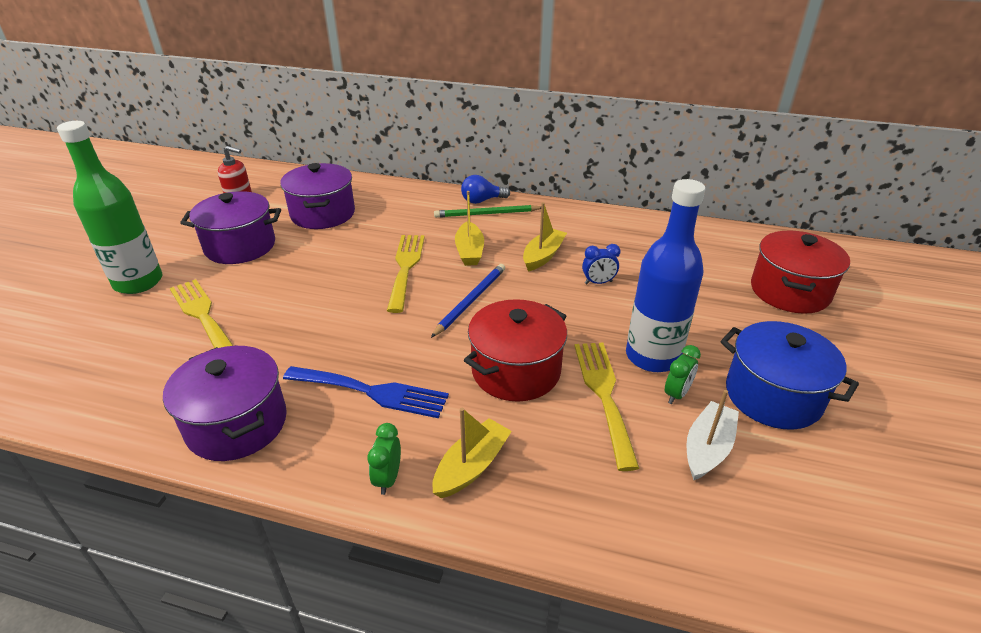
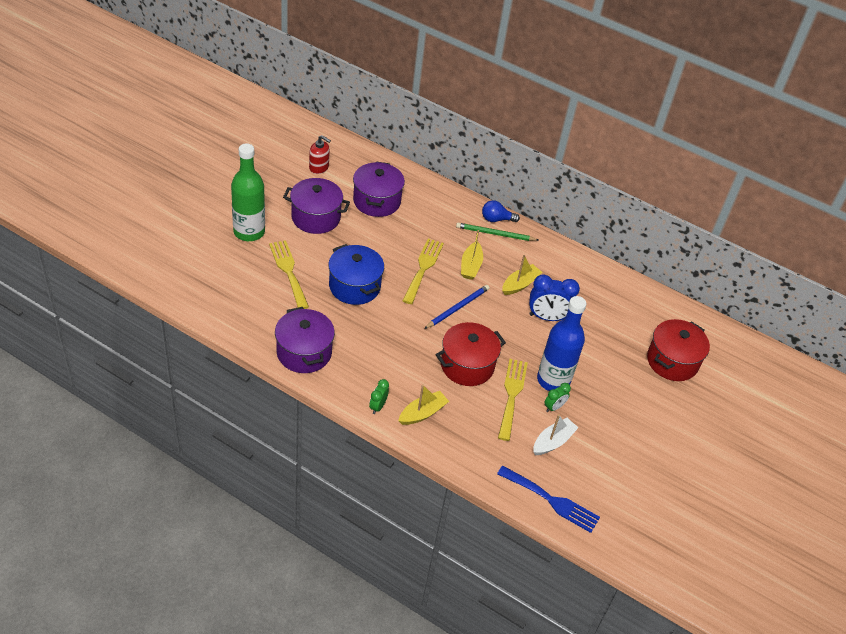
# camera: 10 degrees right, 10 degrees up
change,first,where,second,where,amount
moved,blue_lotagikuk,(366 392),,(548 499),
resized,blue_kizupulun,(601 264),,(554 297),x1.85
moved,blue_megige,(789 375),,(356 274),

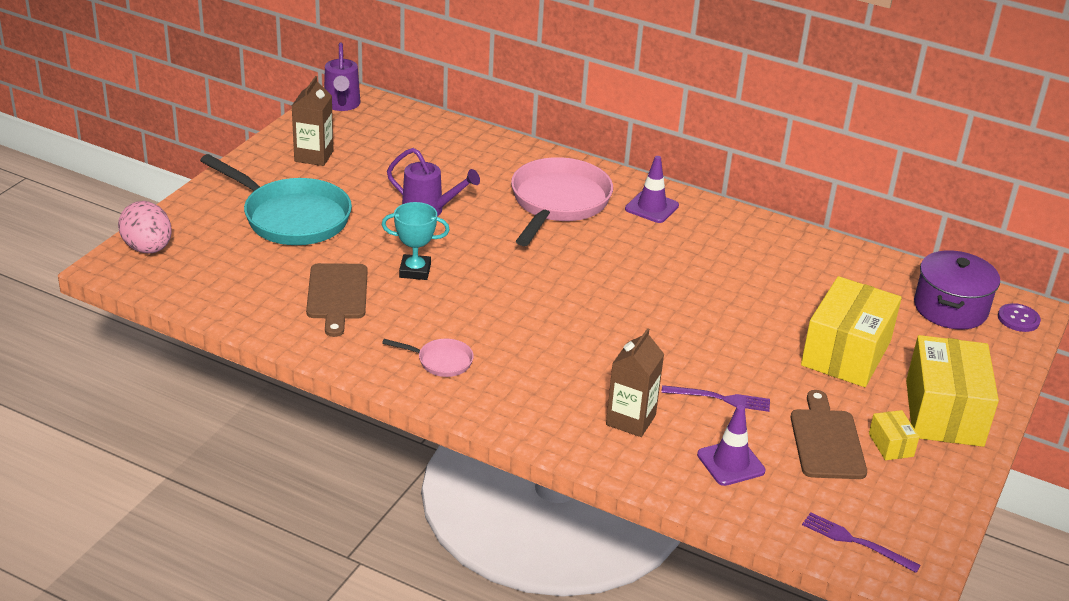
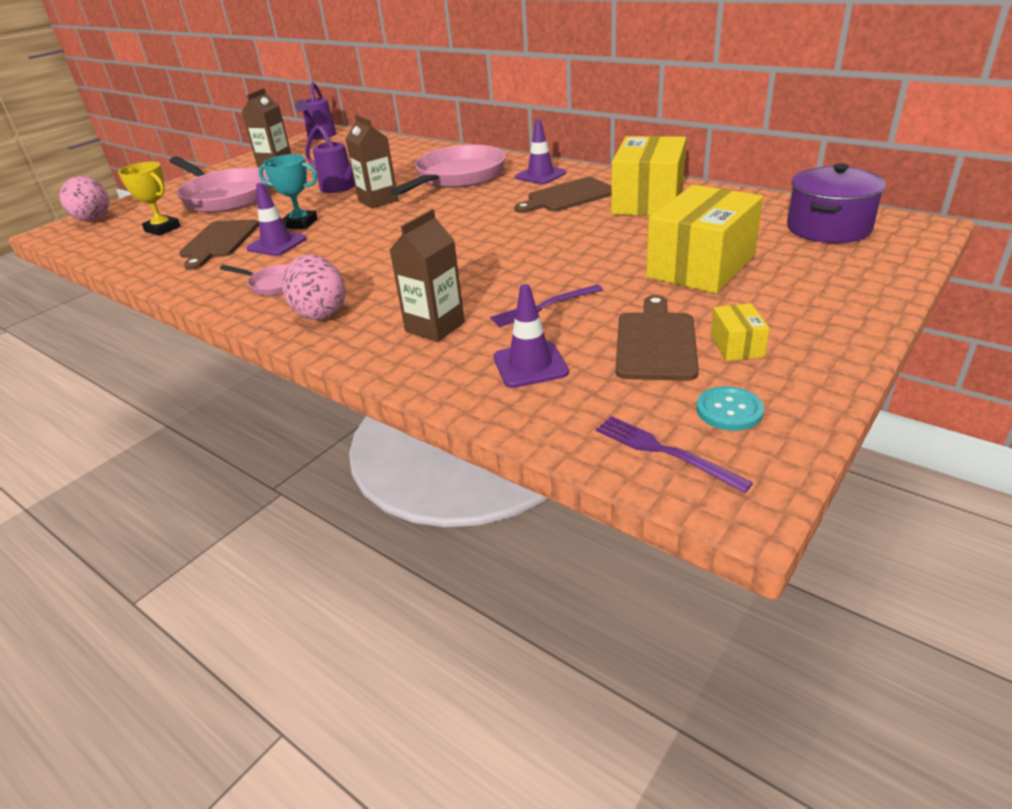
# camera: 15 degrees right, 0 degrees up
change,first,where,second,where,amount
recoloured,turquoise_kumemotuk,(276 199),pink_kumemotuk,(220 185),
turned,purple_lotagikuk,(715 398),,(546 306),135 degrees clockwise
moved,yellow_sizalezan,(952 391),,(649 176),
removed,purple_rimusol,(1019 317),,,
added,,,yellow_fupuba,(149 199),
added,,,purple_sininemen,(276 219),
added,,,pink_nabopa,(314 287),
added,,,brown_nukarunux,(372 162),
added,,,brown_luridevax,(563 195),
added,,,turquoise_rimusol,(730 408),

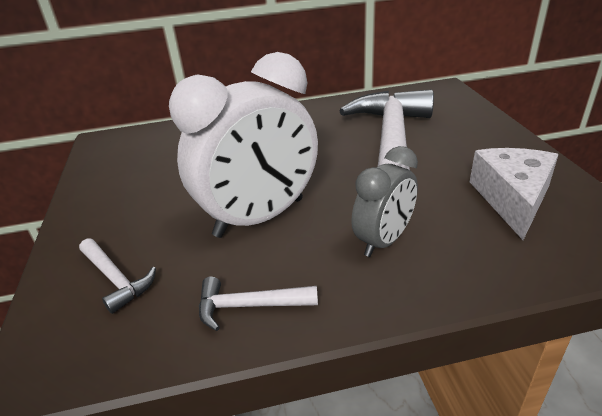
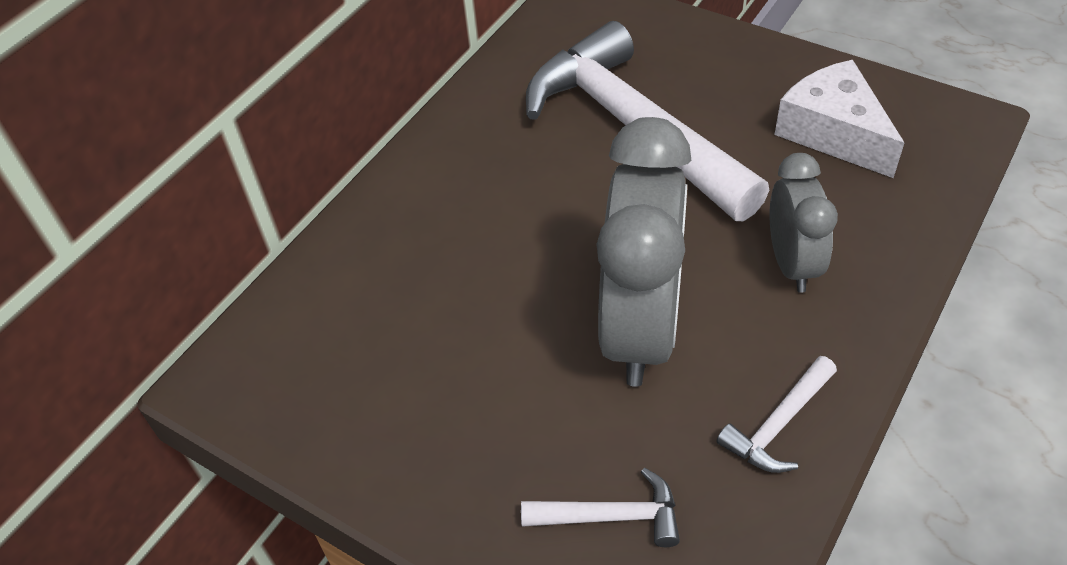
# camera: 45 degrees left, 15 degrees up
change,first,where,second,where,amount
recoloured,white_kizupulun,(243 145),grey_kizupulun,(644 252),

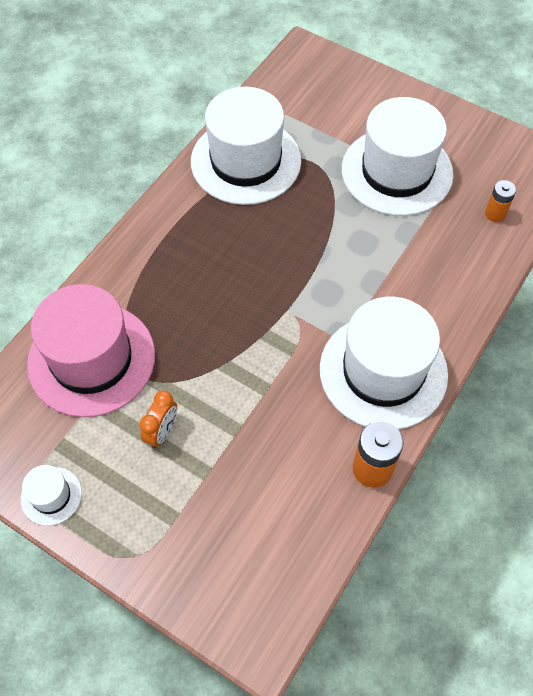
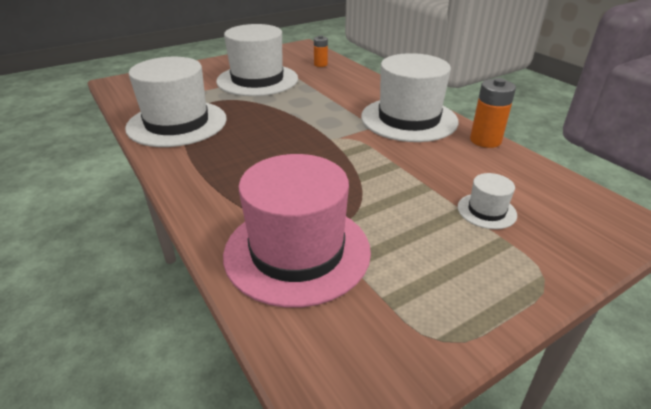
# camera: 65 degrees left, 25 degrees down
change,first,where,second,where,amount
moved,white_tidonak,(51 495),,(487 201),
removed,orange_kizupulun,(158 419),,,

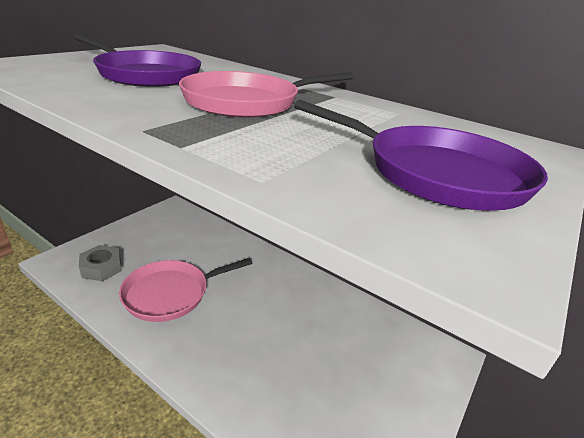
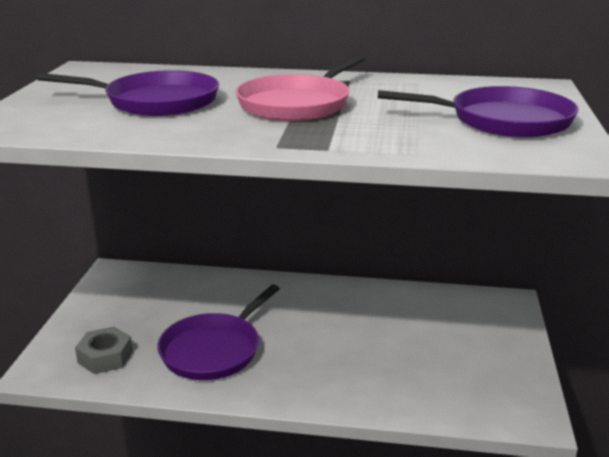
# camera: 25 degrees left, 5 degrees down
change,first,where,second,where,amount
recoloured,pink_kumemotuk,(186 290),purple_kumemotuk,(218 332),

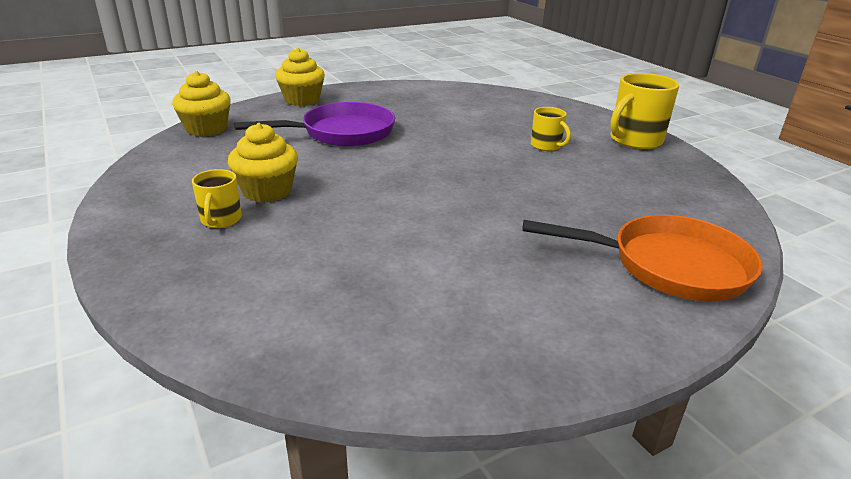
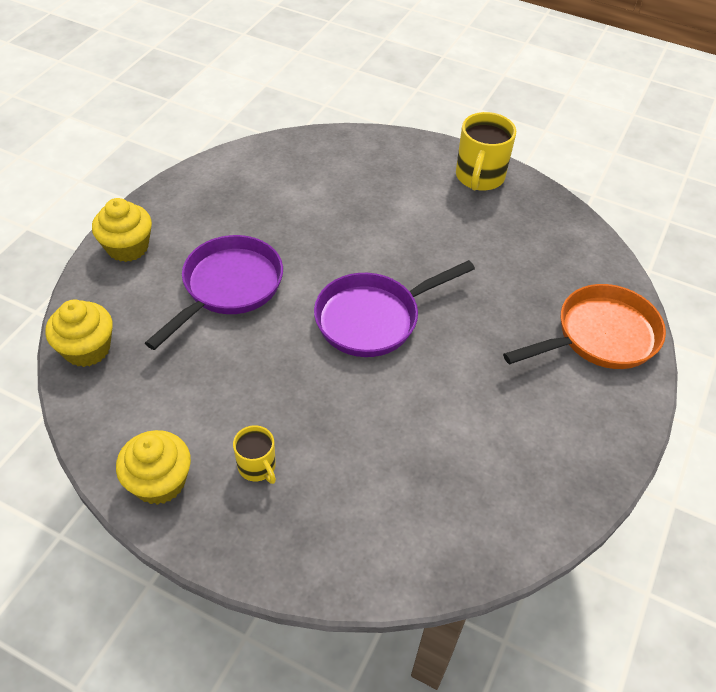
# camera: 35 degrees left, 20 degrees up
change,first,where,second,where,amount
moved,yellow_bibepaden,(263 163),,(153 467),
removed,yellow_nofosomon,(551 129),,,
added,,,purple_kumemotuk,(394 308),

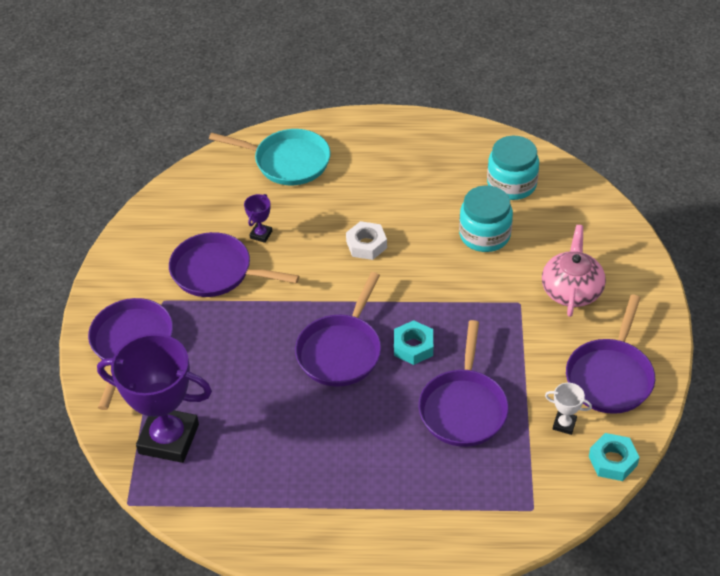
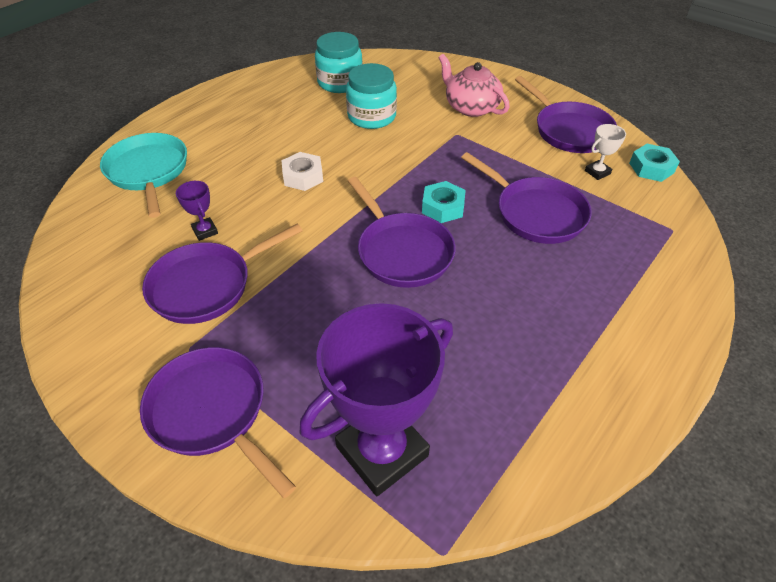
# camera: 55 degrees left, 0 degrees up
change,first,where,second,where,amount
turned,turquoise_kumemotuk,(270 157),,(143 175),75 degrees counterclockwise

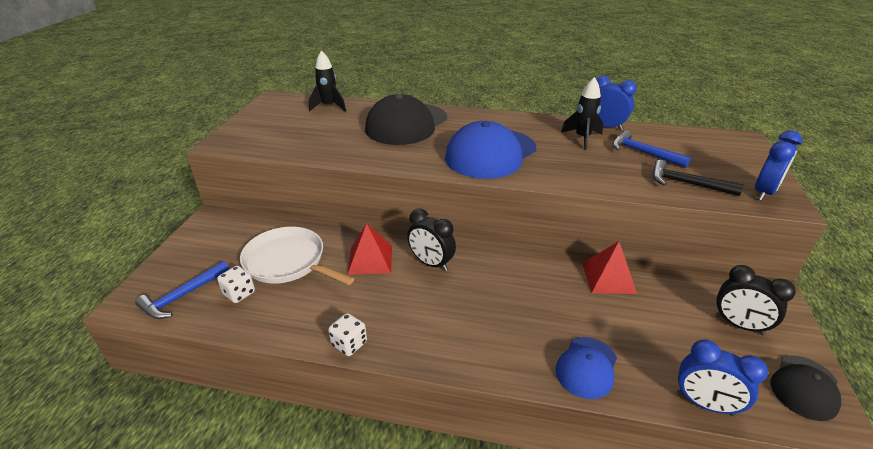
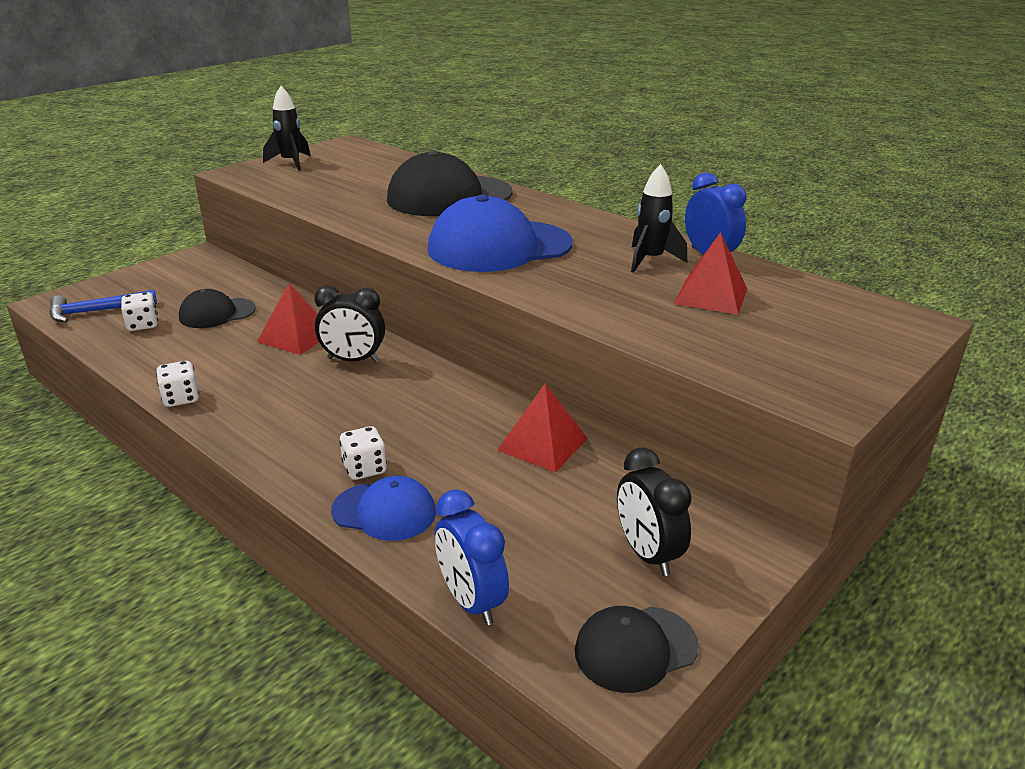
# camera: 30 degrees right, 5 degrees down
change,first,where,second,where,amount
replaced,white_kumemotuk,(297 256),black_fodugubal,(217 308),
moved,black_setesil,(327 80),,(287 128),
turned,black_kizupulun,(431 239),,(349 323),60 degrees counterclockwise
turned,blue_fodugubal,(586 368),,(383 508),135 degrees counterclockwise
replaced,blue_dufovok,(652 149),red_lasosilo,(710 273),
removed,black_dufovok,(698 178),,,
removed,blue_kizupulun,(778 165),,,
added,,,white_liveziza,(363 453),

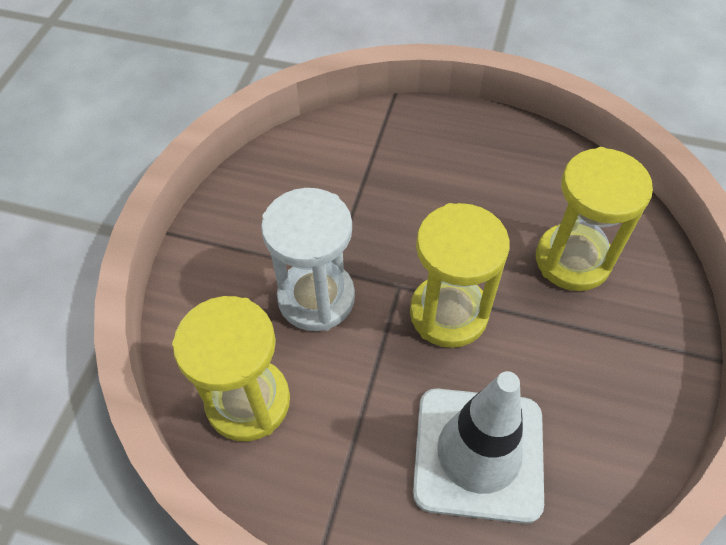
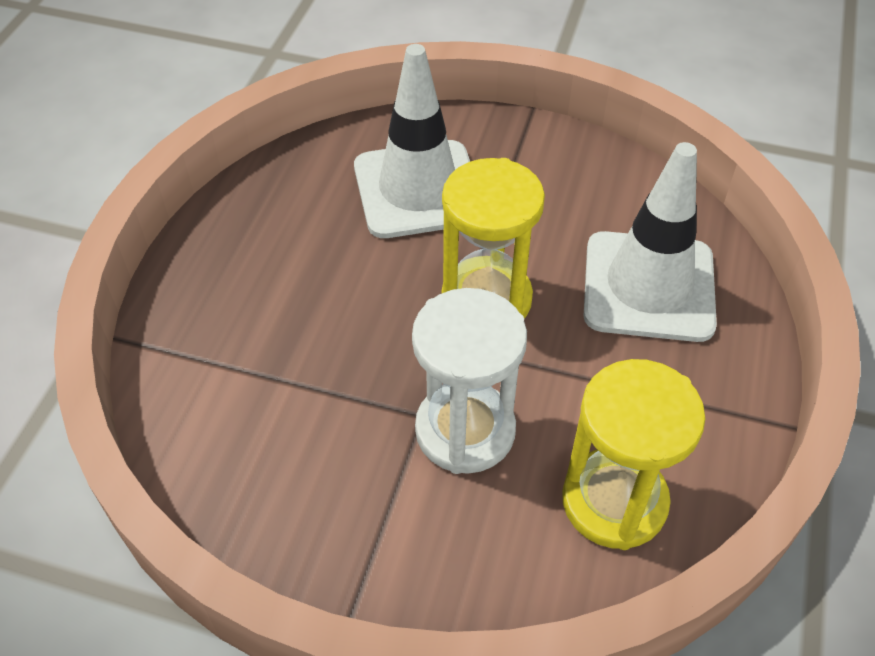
# camera: 90 degrees left, 5 degrees down
change,first,where,second,where,amount
replaced,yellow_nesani,(594 219),white_sininemen,(412 141),

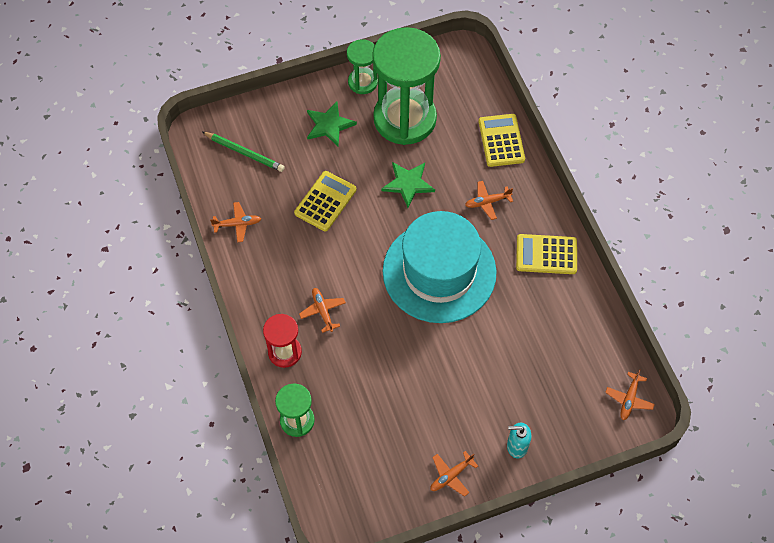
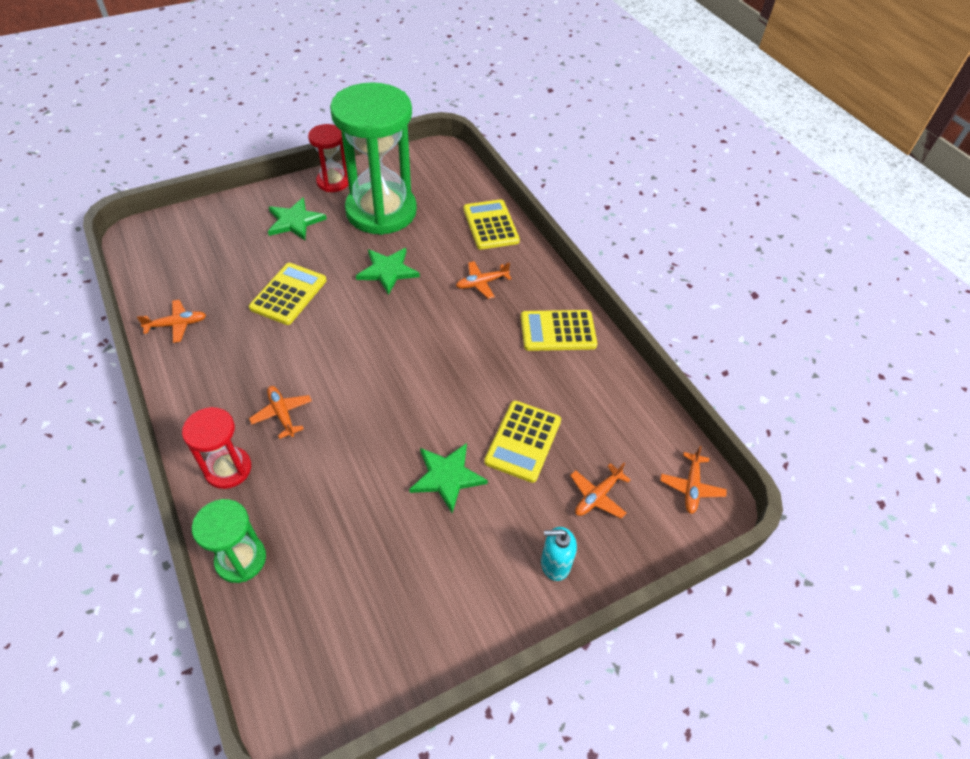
# camera: 10 degrees left, 10 degrees down
change,first,where,second,where,amount
removed,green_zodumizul,(243 152),,,
recoloured,green_nesani,(362 66),red_nesani,(328 158),
removed,turquoise_tidonak,(440 267),,,
moved,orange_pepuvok,(454 474),,(600 490),
added,,,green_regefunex,(448 478),
added,,,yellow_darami,(522 442),

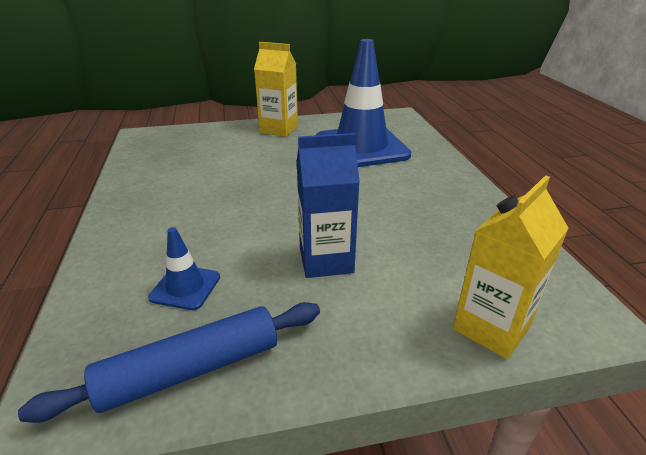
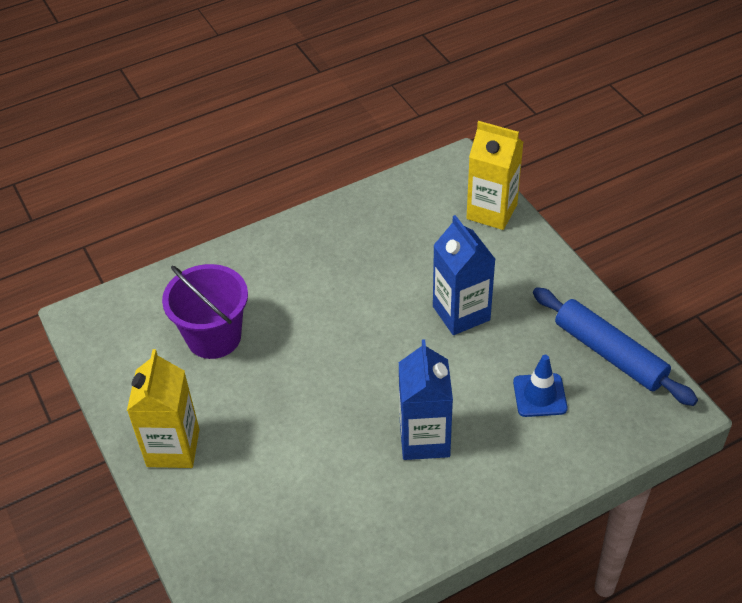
# camera: 105 degrees left, 15 degrees up
change,first,where,second,where,amount
replaced,blue_sininemen,(363 103),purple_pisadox,(205 311),
added,,,blue_nukarunux,(426 399),

